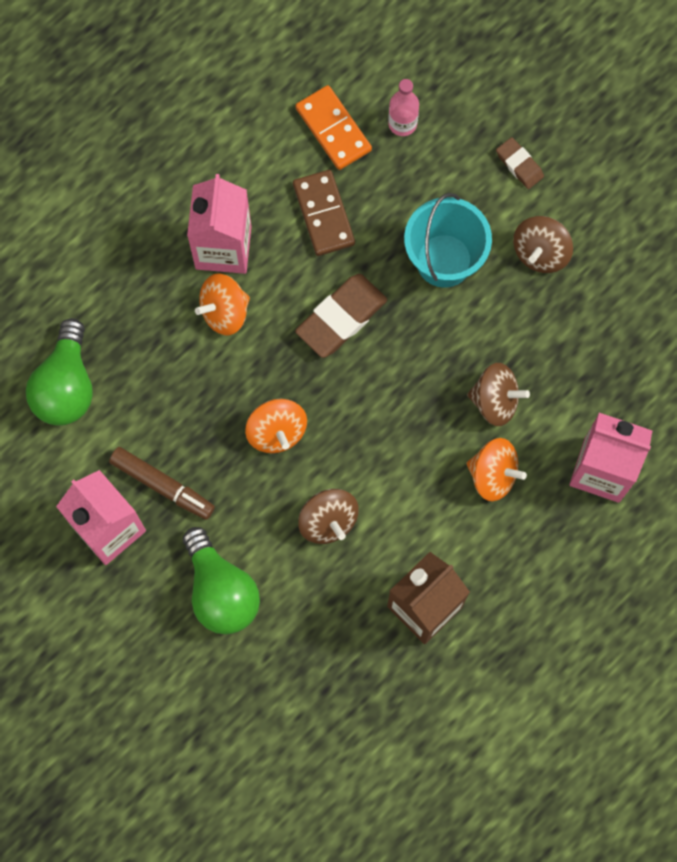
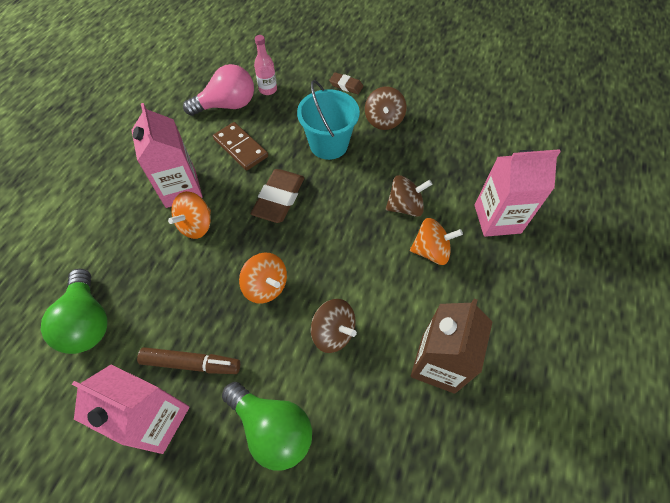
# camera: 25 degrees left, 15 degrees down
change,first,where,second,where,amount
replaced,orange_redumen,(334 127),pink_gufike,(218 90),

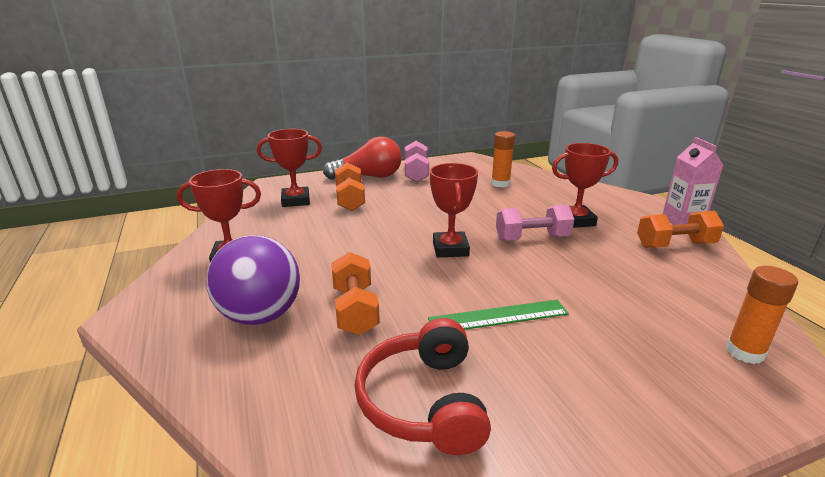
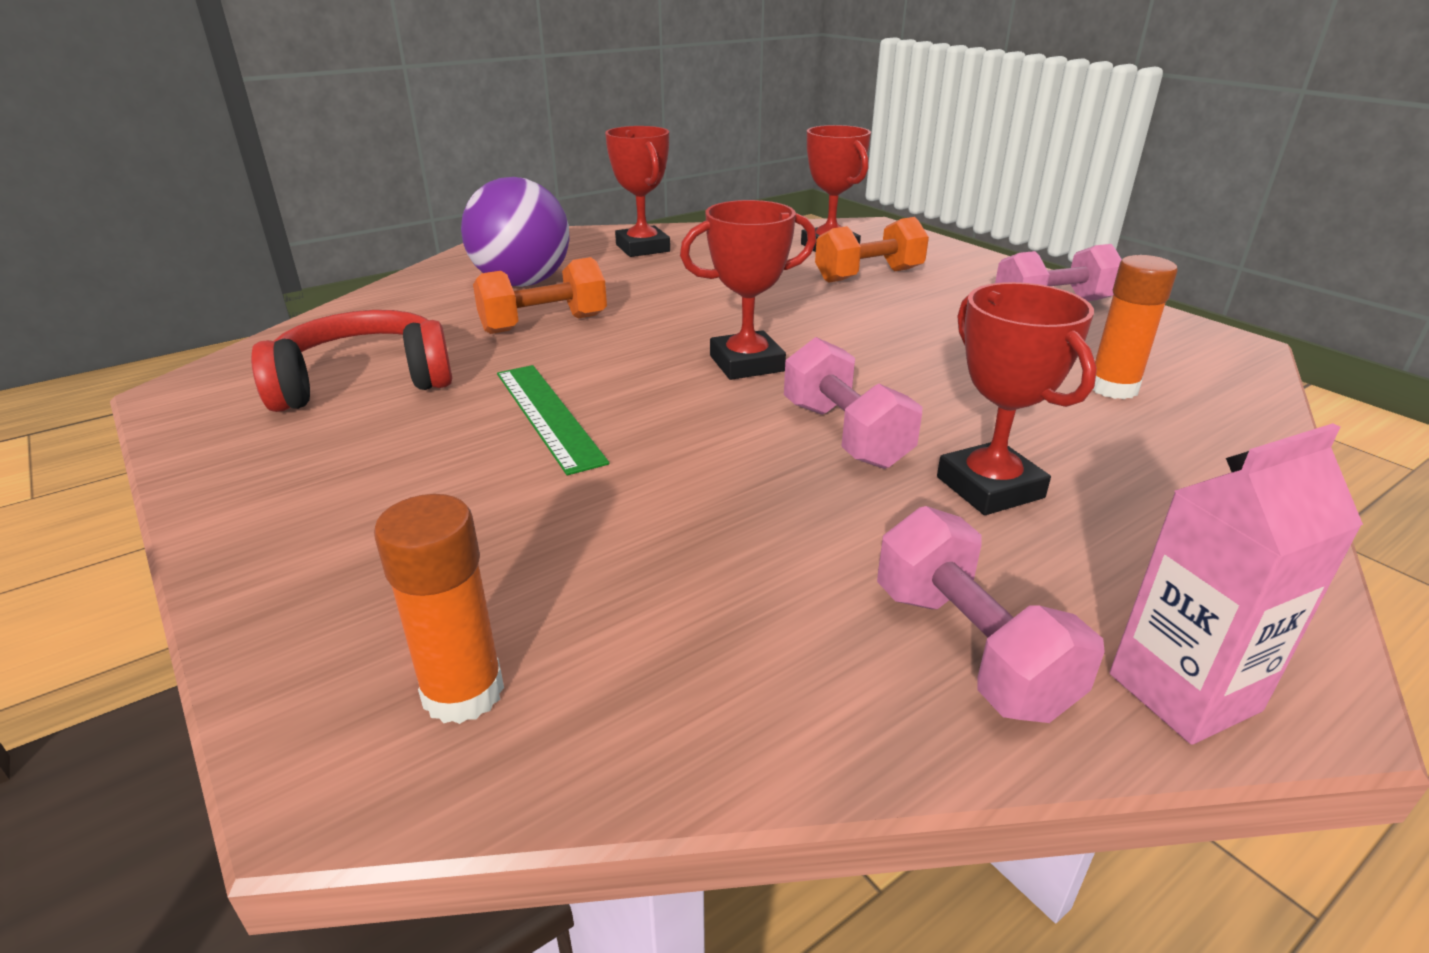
# camera: 75 degrees right, 5 degrees up
change,first,where,second,where,amount
removed,red_gufike,(362 158),,,
recoloured,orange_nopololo,(680 229),pink_nopololo,(991 614),

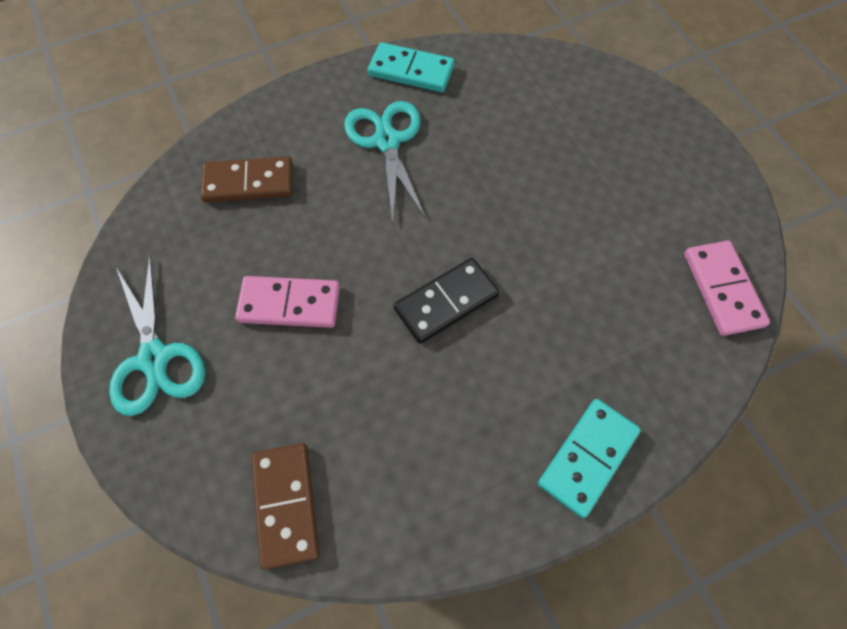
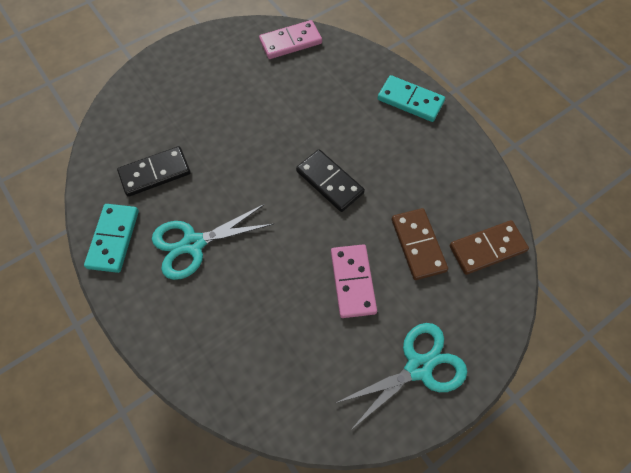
# camera: 100 degrees left, 0 degrees up
change,first,where,second,where,amount
moved,brown_redumen,(247 179),,(420 244),
added,,,black_redumen,(154 171),

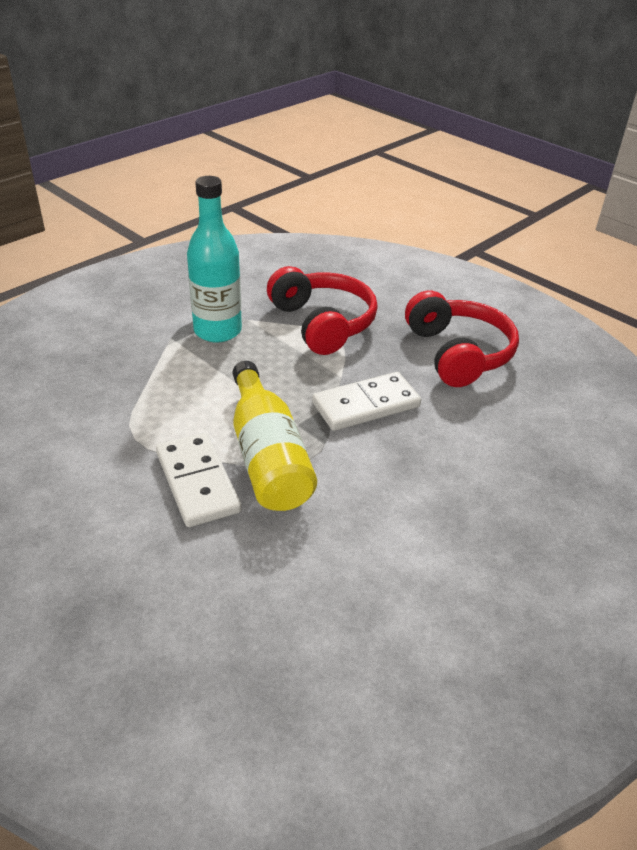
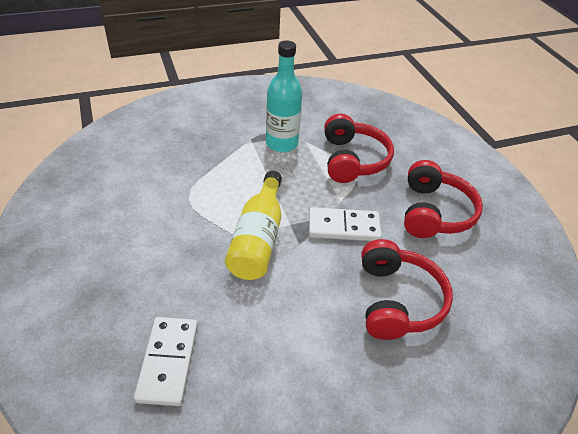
# camera: 25 degrees right, 5 degrees up
change,first,where,second,where,amount
moved,white_redumen,(199 480),,(166 361),
added,,,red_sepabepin,(407 289),

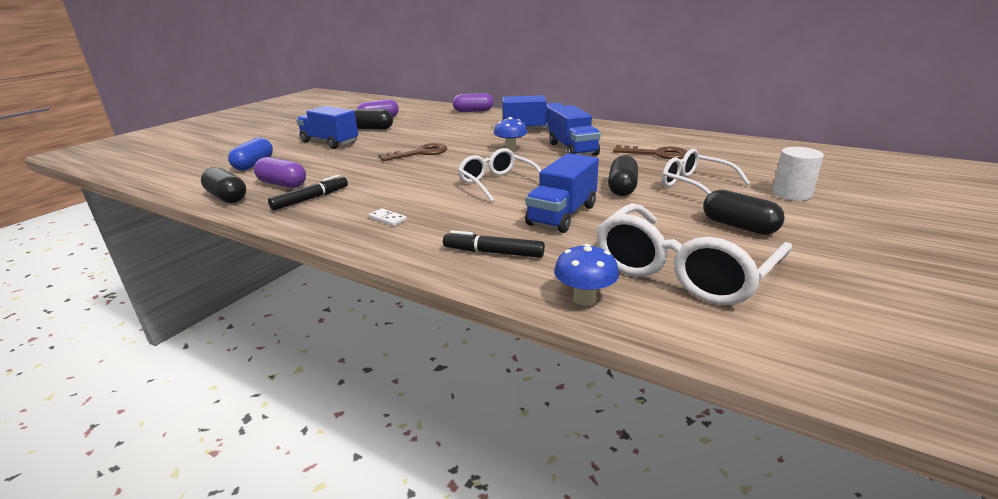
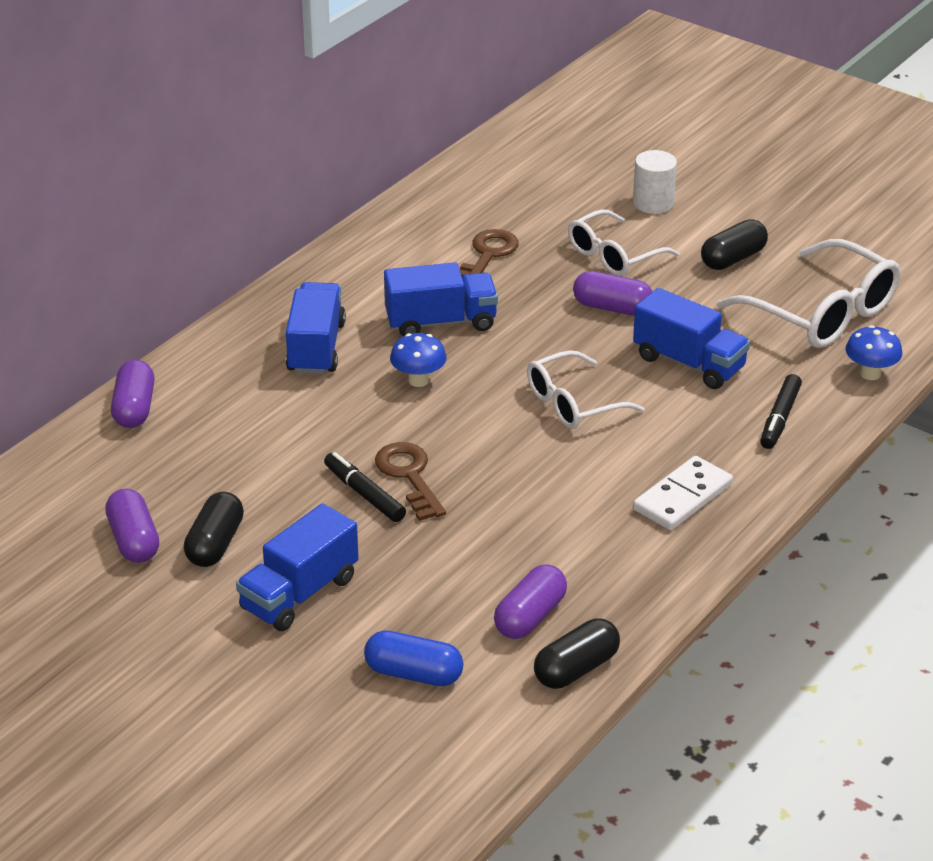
# camera: 85 degrees left, 10 degrees up
change,first,where,second,where,amount
moved,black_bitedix,(308 192),,(365 487),
resized,white_redumen,(388 217),,(683 493),x2.08
recoloured,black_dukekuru,(623 175),purple_dukekuru,(613 293),

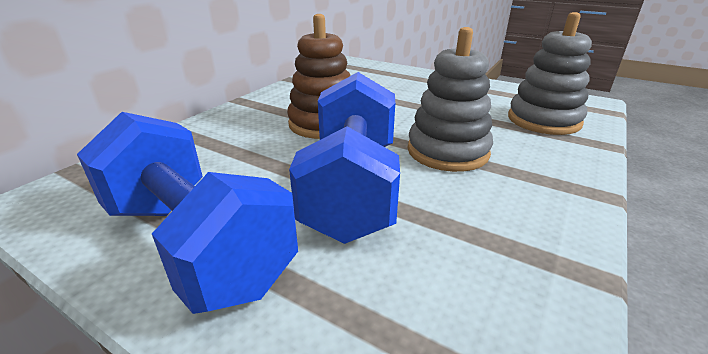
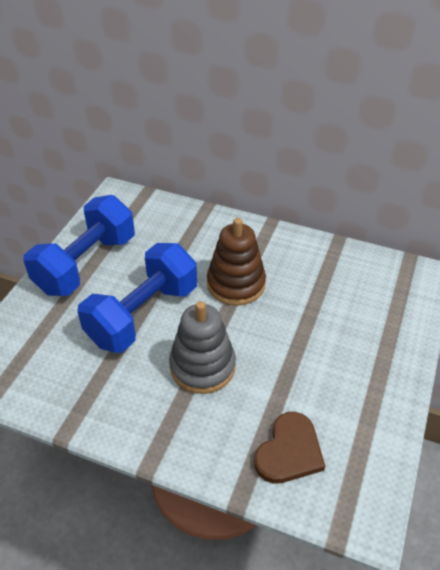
# camera: 80 degrees right, 15 degrees up
change,first,where,second,where,amount
turned,blue_nopololo,(344 158),,(137 298),45 degrees counterclockwise
replaced,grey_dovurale,(550 73),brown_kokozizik,(289 448),

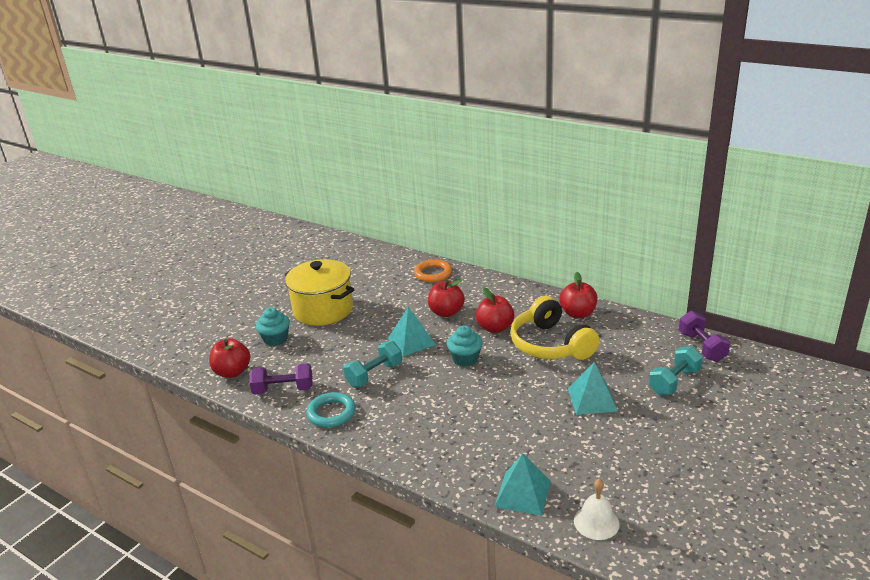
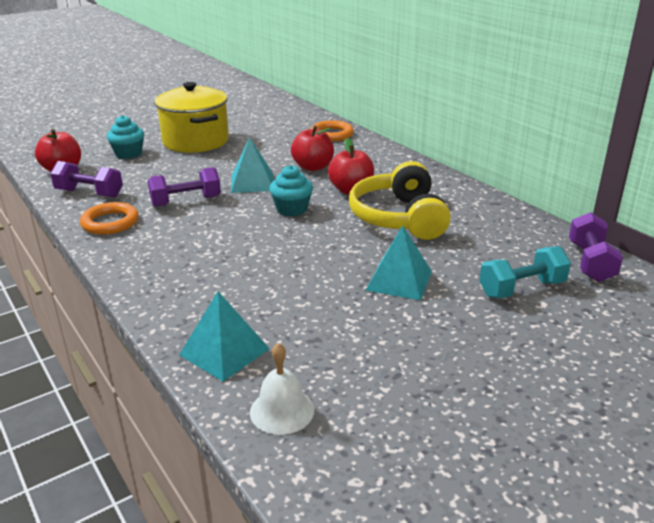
# camera: 20 degrees right, 0 degrees up
change,first,where,second,where,amount
recoloured,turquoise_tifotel,(331 410),orange_tifotel,(109 218),
recoloured,turquoise_nopololo,(372 364),purple_nopololo,(184 187),
removed,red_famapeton,(578 295),,,

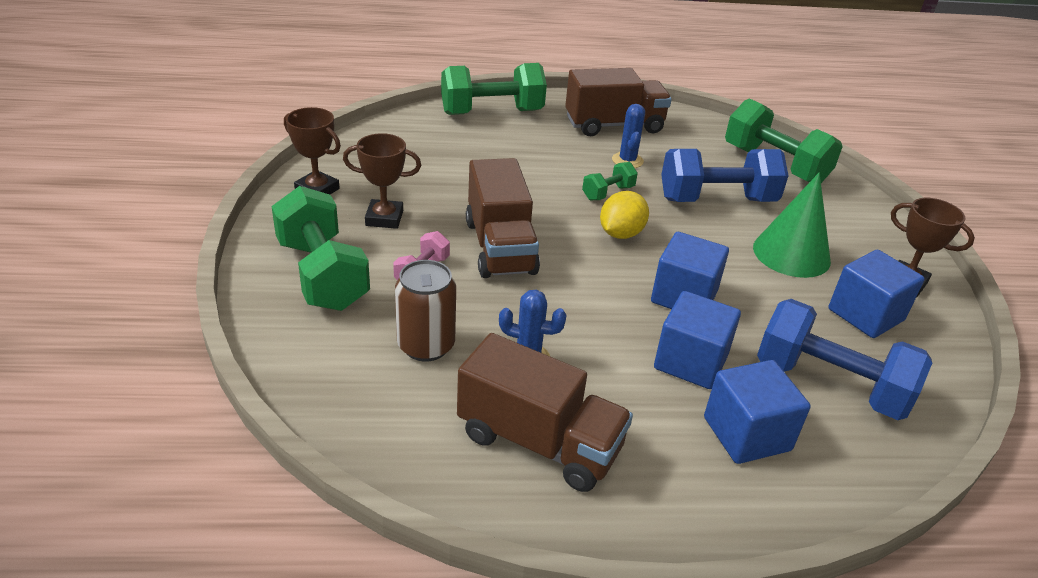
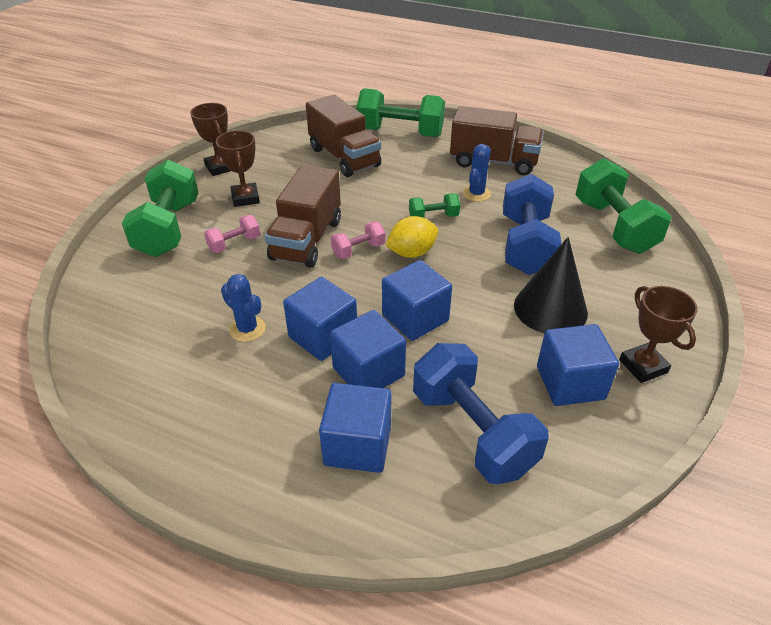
# camera: 30 degrees right, 5 degrees up
change,first,where,second,where,amount
turned,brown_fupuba,(382 181),,(238 168),45 degrees clockwise
removed,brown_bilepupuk,(425 311),,,
moved,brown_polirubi,(545 412),,(343 136),
turned,blue_nopololo,(725 175),,(532 224),75 degrees clockwise
recoloured,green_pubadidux,(792 225),black_pubadidux,(551 285),
added,,,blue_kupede,(320 319),
added,,,pink_nopololo,(358 240),

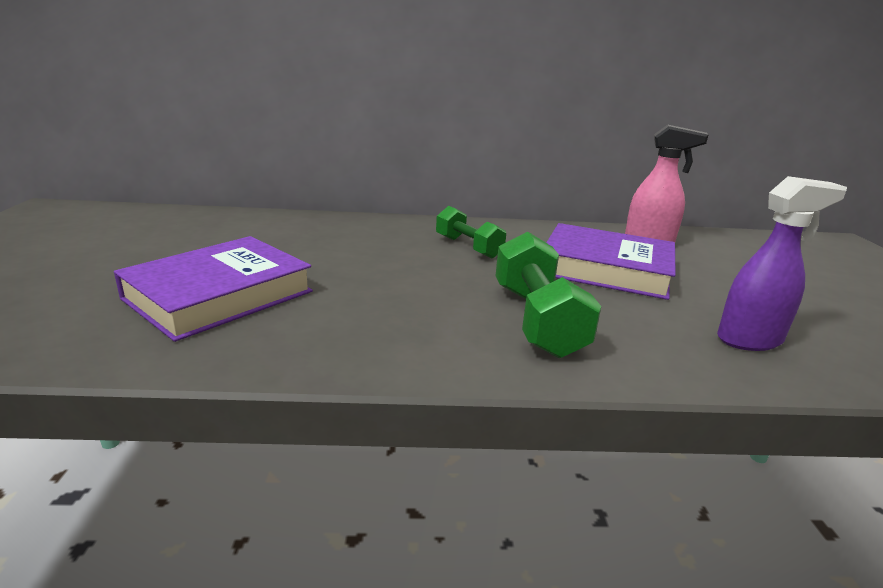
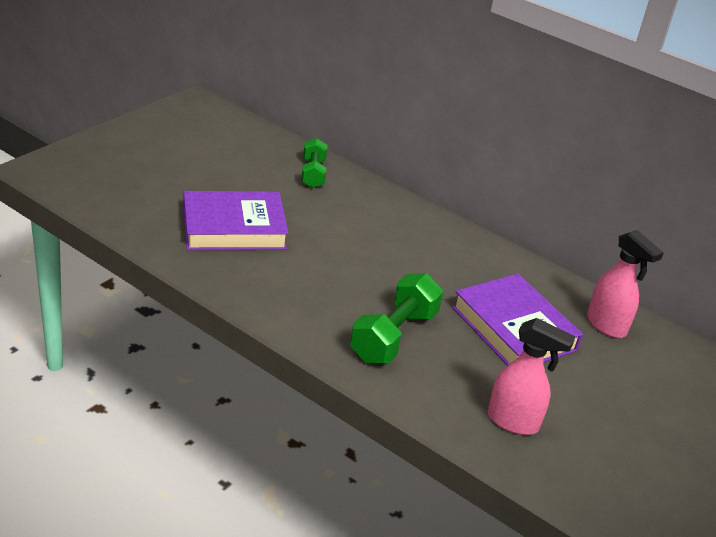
# camera: 35 degrees right, 10 degrees up
change,first,where,second,where,amount
moved,green_nopololo,(471 232),,(314 163),
recoloured,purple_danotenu,(782 263),pink_danotenu,(532 376),

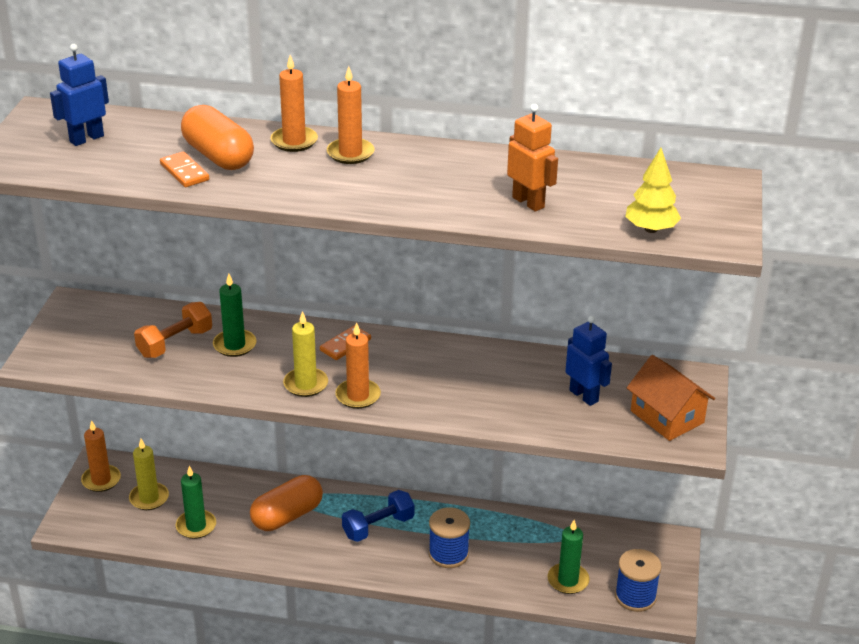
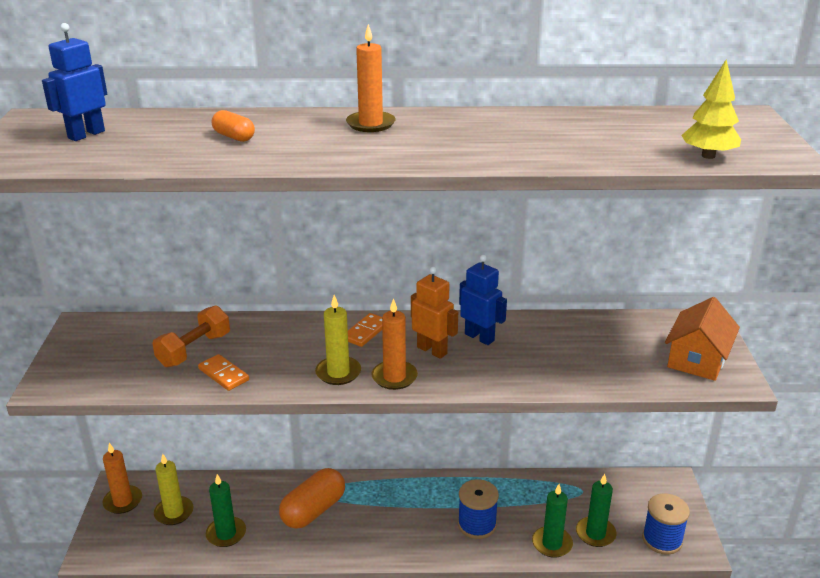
# camera: 10 degrees left, 5 degrees down
change,first,where,second,where,amount
moved,orange_redumen,(184 169),,(223 372),
resized,orange_dukekuru,(217 137),,(233 126),x0.52
moved,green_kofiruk,(234 315),,(552 521),
removed,orange_kofiruk,(294 103),,,
removed,blue_nopololo,(378 516),,,
moved,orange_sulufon,(532 158),,(434 313),
moved,blue_sulufon,(588 361),,(483 300),
turned,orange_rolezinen,(671 398),,(702 339),75 degrees clockwise

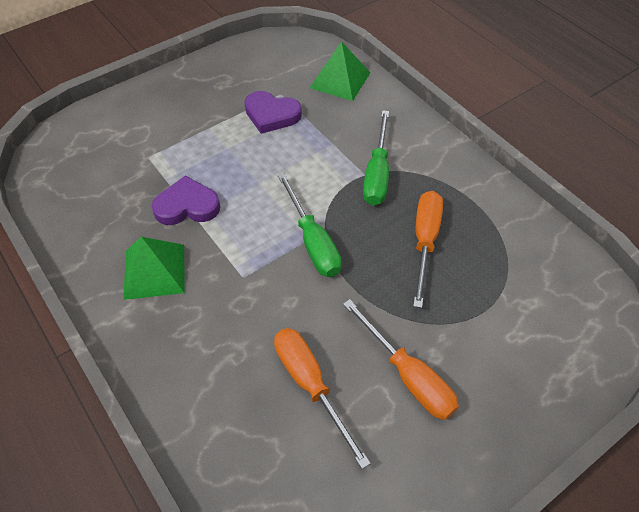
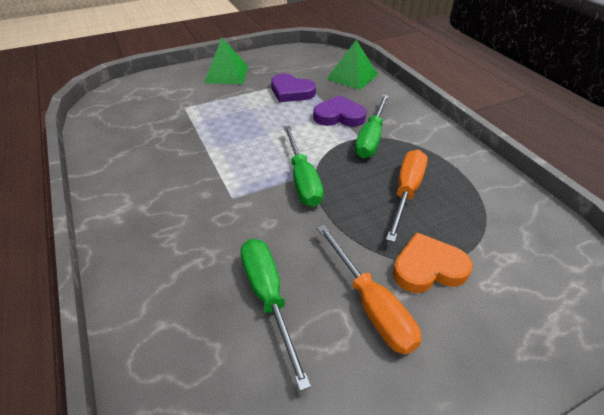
# camera: 10 degrees right, 10 degrees down
change,first,where,second,where,amount
moved,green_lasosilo,(154 268),,(226 61),
moved,purple_kokozizik,(186 200),,(340 111),
recoloured,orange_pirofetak,(322 398),green_pirofetak,(276 315),
added,,,orange_kokozizik,(433 262),

